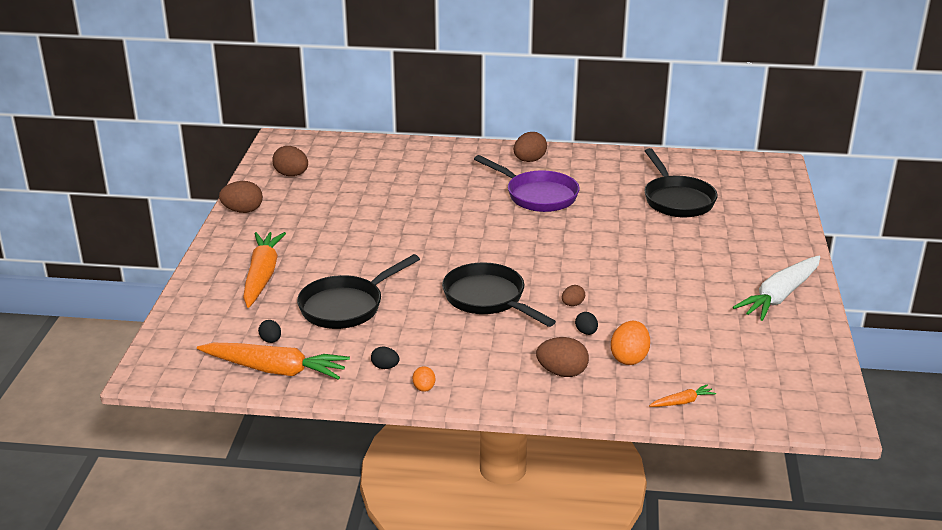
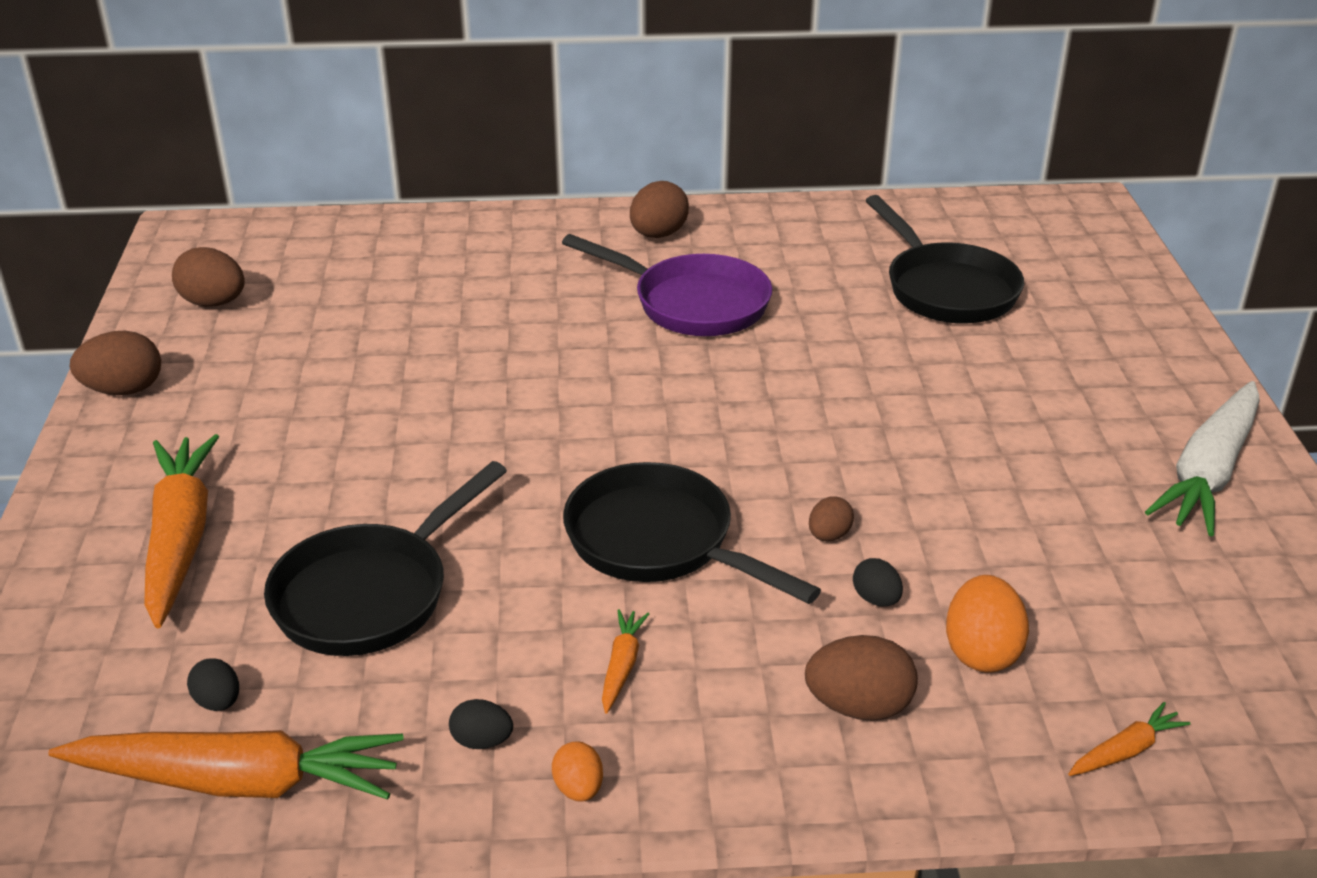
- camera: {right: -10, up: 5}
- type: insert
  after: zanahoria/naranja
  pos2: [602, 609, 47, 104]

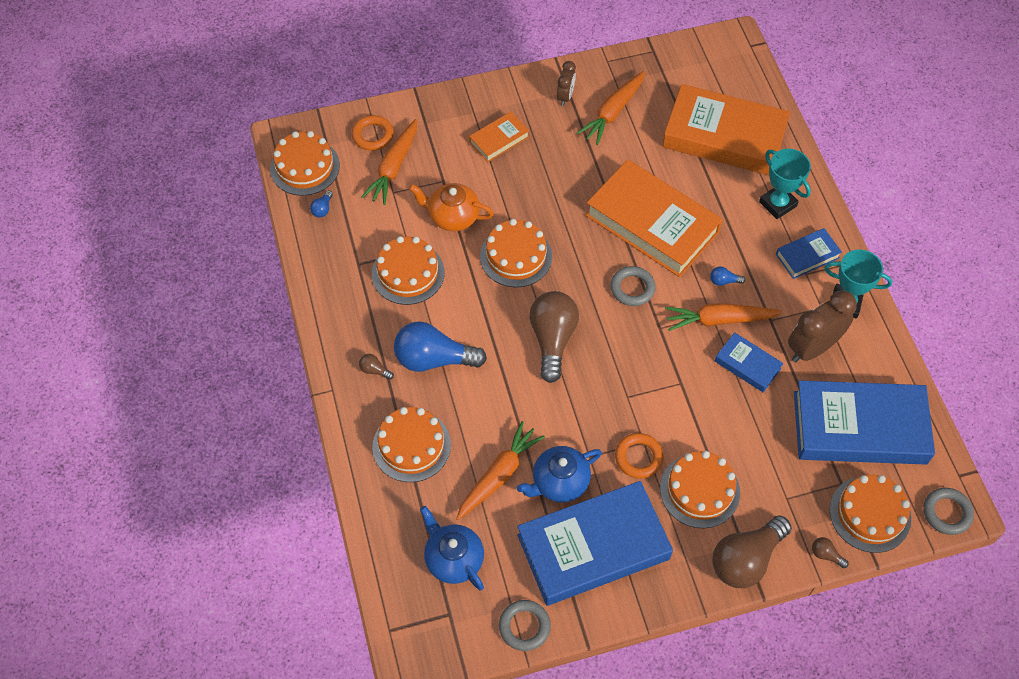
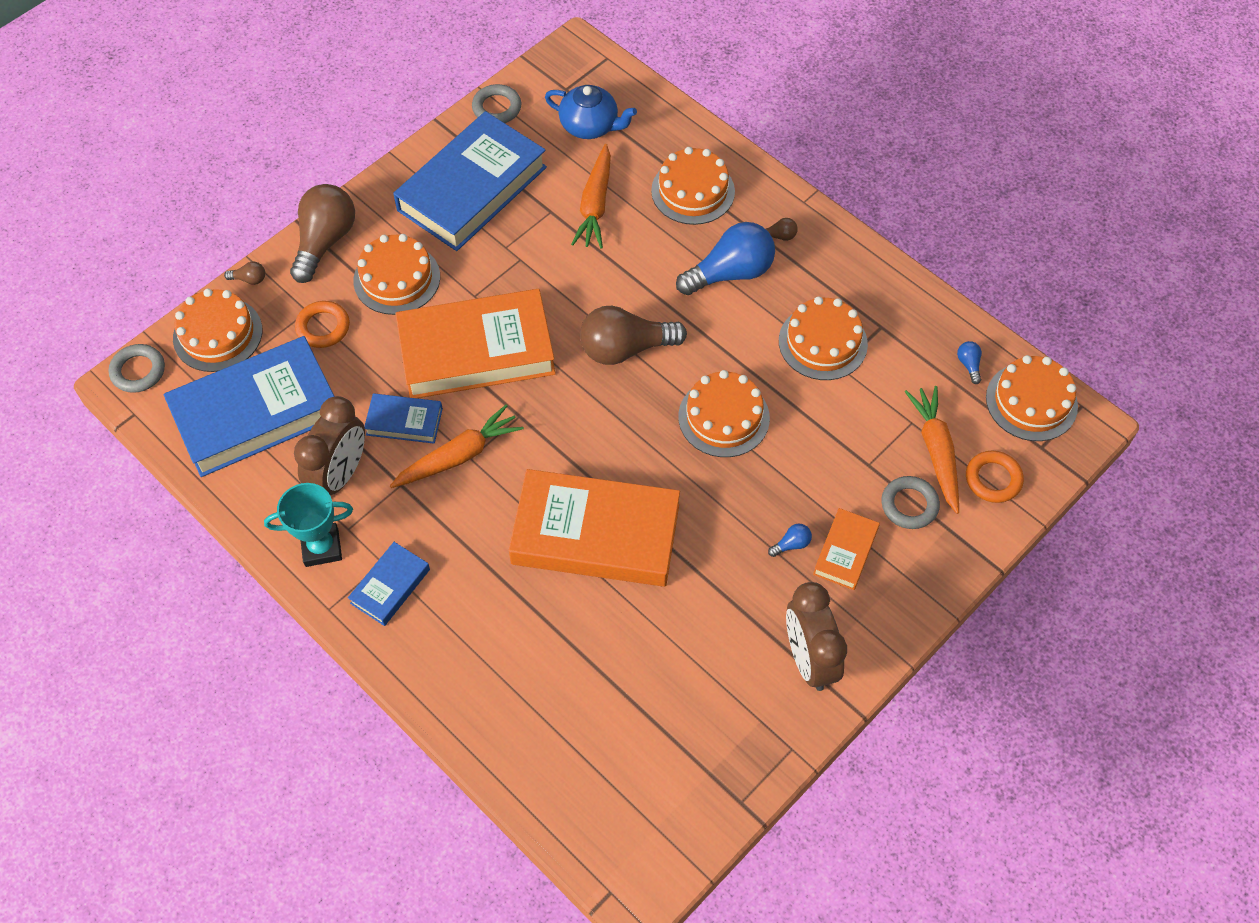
- camera: {right: 150, up: 0}
- type: delete
  before: tetera/naranja
  pos1: [409, 183, 85, 48]
- type: delete
  before: tetera/azul
  pos1: [517, 446, 85, 57]
- type: delete
  before: zanahoria/naranja
  pos1: [577, 71, 68, 74]
- type: delete
  before: trofeo/turquesa
  pos1: [759, 149, 52, 70]
- type: move
  before: anillo/gris
  pos1: [610, 266, 46, 40]
  pos2: [881, 476, 59, 53]
- type: move
  before: anillo/naranja
  pos1: [615, 433, 49, 45]
  pos2: [295, 301, 55, 47]
- type: move
  before: libro/naranja
  pos1: [662, 84, 128, 91]
  pos2: [395, 289, 161, 109]
- type: move
  before: bombilla/azul
  pos1: [710, 266, 35, 20]
  pos2: [768, 524, 44, 33]
- type: rotate
  before: bombilla/marrón
  pos1: [529, 291, 50, 92]
  pos2: [580, 306, 107, 59]
  turn: 105
- type: resize
  before: despertador/marrón
  pos1: [557, 61, 19, 45]
  pos2: [786, 582, 61, 109]
  scale: 1.82

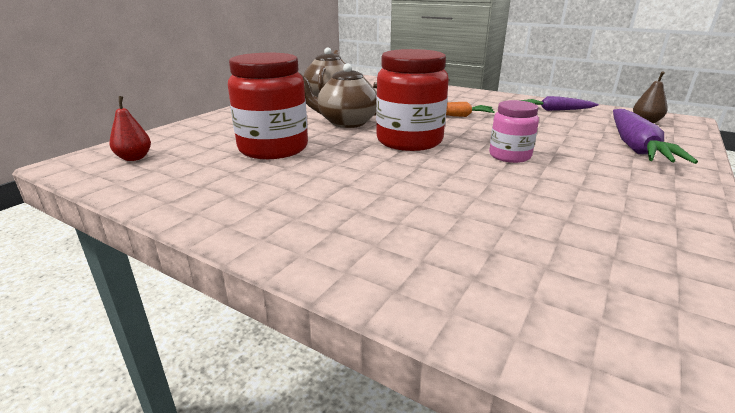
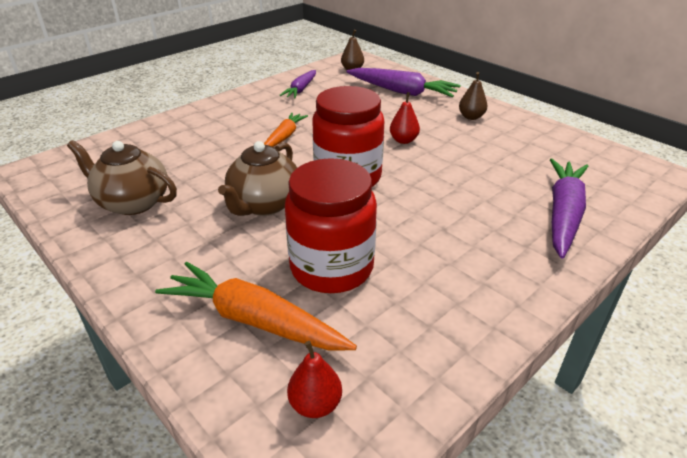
- camera: {right: -75, up: 10}
- type: insert
  after: zanahoria/naranja
  pos2: [155, 262, 202, 89]
- type: insert
  after: pera/marrón
  pos2: [459, 72, 28, 48]
- type: insert
  after: zanahoria/morado
  pos2: [550, 159, 38, 100]
- type: replace
  before: tarro/rosa
  after: pera/rojo
  pos1: [489, 100, 50, 63]
  pos2: [390, 92, 30, 52]

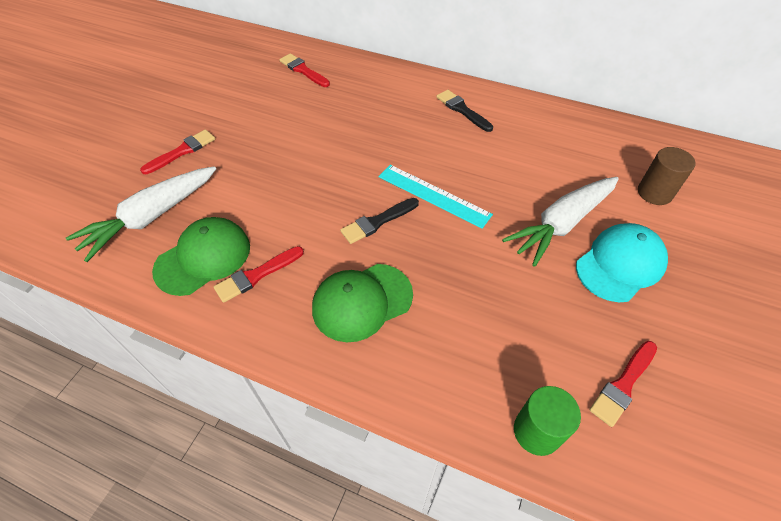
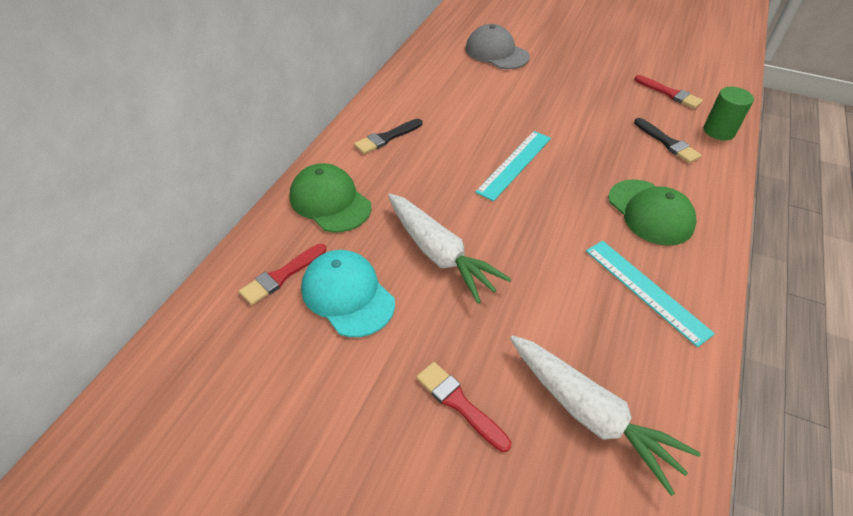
- camera: {right: -90, up: -5}
- type: move
  before: gorra/verde
  pos1: [152, 217, 98, 79]
  pos2: [289, 163, 83, 70]
- type: move
  before: pincel/negro
  pos1: [340, 198, 79, 46]
  pos2: [634, 118, 68, 45]
- type: move
  before: zanahoria/blanco
  pos1: [502, 177, 117, 90]
  pos2: [388, 193, 123, 111]
- type: move
  before: gorra/turquesa
  pos1: [576, 223, 92, 79]
  pos2: [301, 250, 94, 87]
- type: replace
  before: pincel/rojo
  after: regla/turquesa
  pos1: [214, 246, 90, 57]
  pos2: [586, 241, 129, 106]
- type: replace
  before: cilindro/marrón
  after: gorra/gris
  pos1: [638, 147, 58, 58]
  pos2: [465, 24, 65, 45]

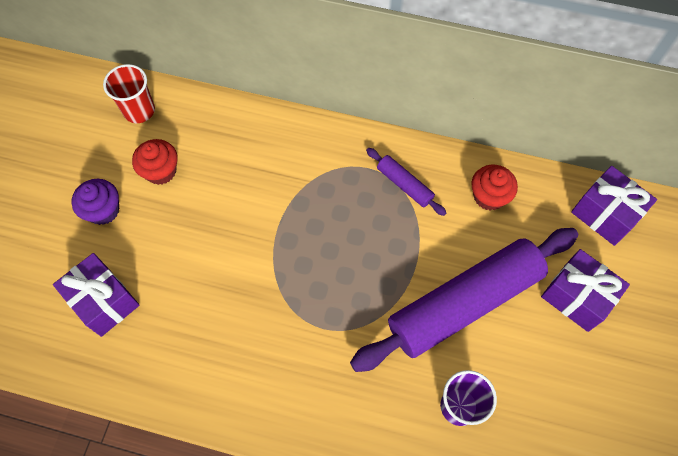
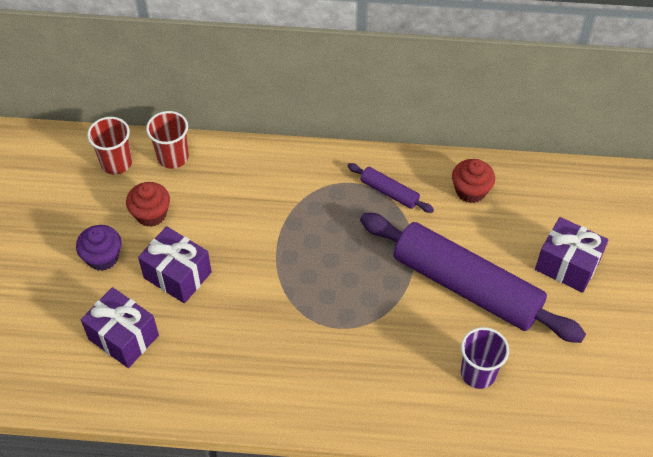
- camera: {right: -10, up: -10}
- type: insert
  after: vaso/rojo
  pos2: [146, 111, 43, 58]
- type: move
  before: regalo/morado
  pos1: [571, 166, 86, 80]
  pos2: [138, 226, 74, 77]
- type: rotate
  before: rodillo/morado
  pos1: [350, 228, 228, 144]
  pos2: [360, 213, 226, 130]
  turn: 75

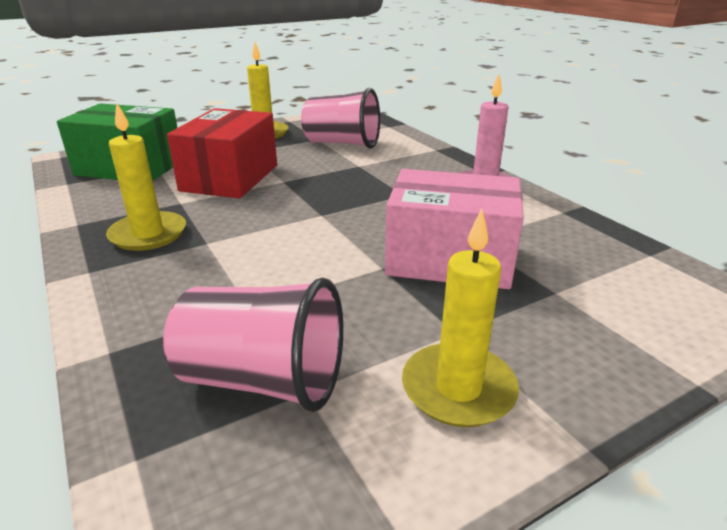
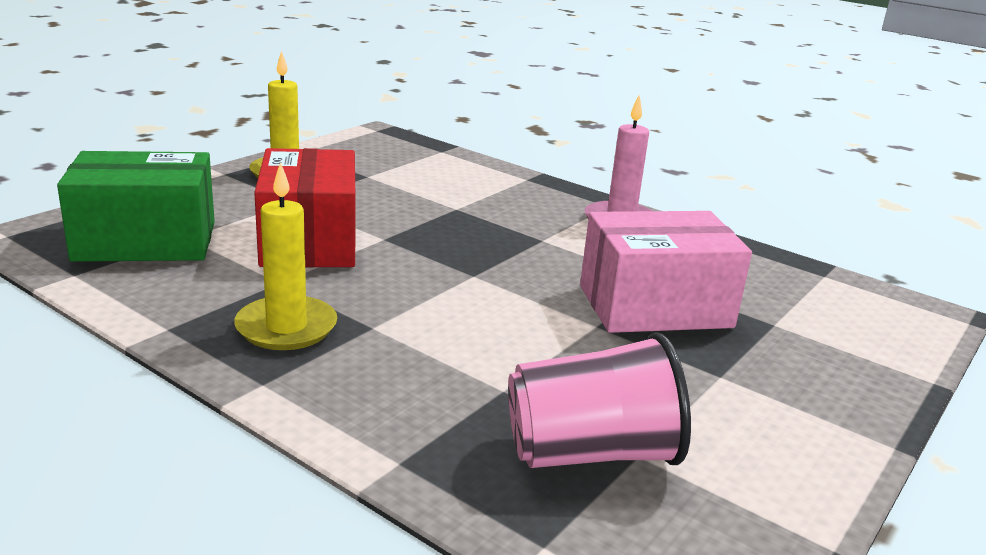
- camera: {right: -25, up: -5}
- type: delete
  before: vaso/rosa
  pos1: [301, 88, 79, 61]
- type: delete
  before: vela/amarillo
  pos1: [402, 209, 117, 218]

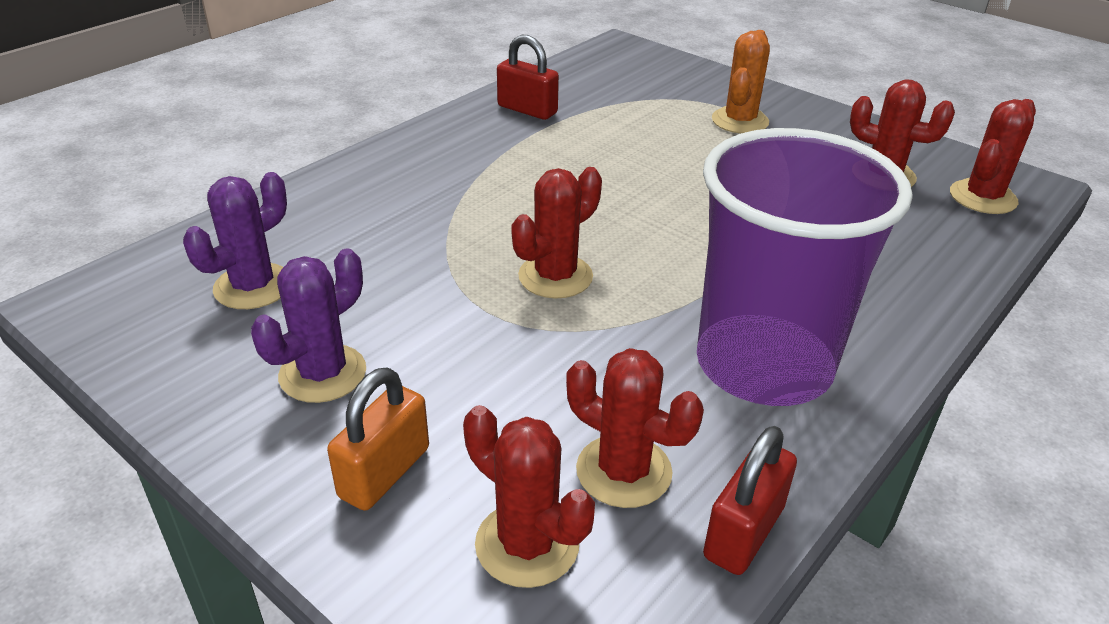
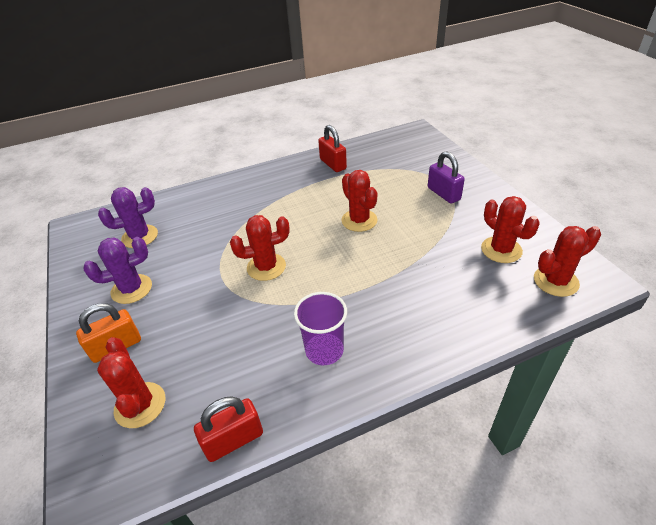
- camera: {right: 30, up: 5}
- type: move
  before: cactus/rojo
  pos1: [566, 348, 138, 160]
  pos2: [341, 170, 36, 62]
- type: replace
  before: cactus/naranja
  after: candado/morado
  pos1: [712, 30, 58, 104]
  pos2: [428, 151, 37, 53]
- type: resize
  before: vaso/morado
  pos1: [697, 128, 216, 278]
  pos2: [294, 292, 53, 73]
  scale: 0.5

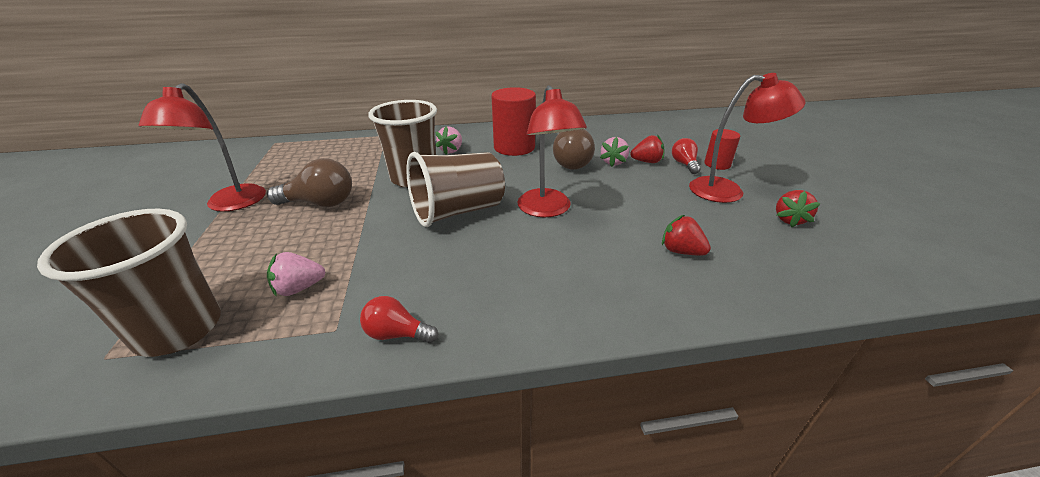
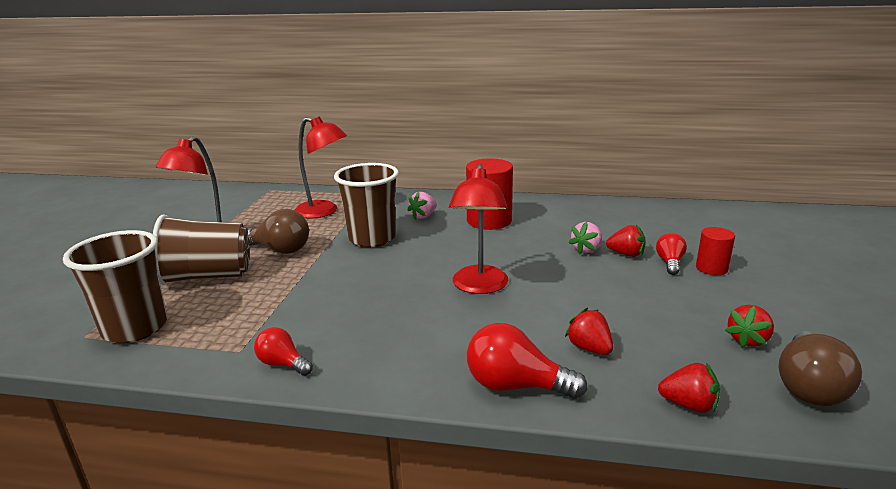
- camera: {right: 20, up: -10}
- type: delete
  before: fresa/rosa
  pos1: [267, 252, 58, 44]
- type: insert
  after: bombilla/rojo
  pos2: [467, 323, 121, 76]
- type: insert
  after: fresa/rojo
  pos2: [658, 363, 62, 50]
- type: move
  before: vaso/marrón
  pos1: [407, 152, 98, 75]
  pos2: [153, 214, 96, 71]
- type: move
  before: bombilla/marrón
  pos1: [553, 129, 42, 41]
  pos2: [778, 331, 84, 75]
- type: move
  before: lámpara/rojo
  pos1: [689, 73, 117, 130]
  pos2: [295, 117, 52, 102]

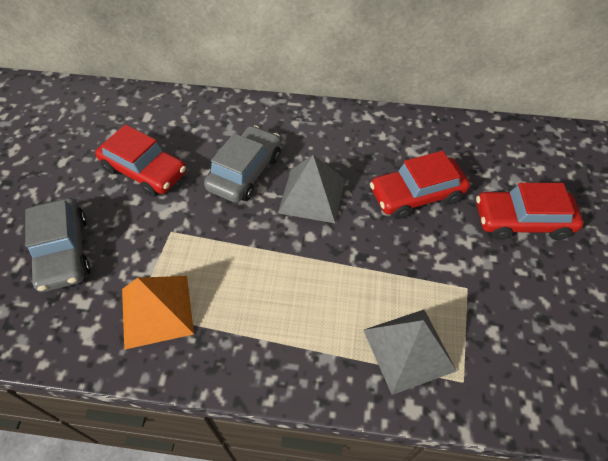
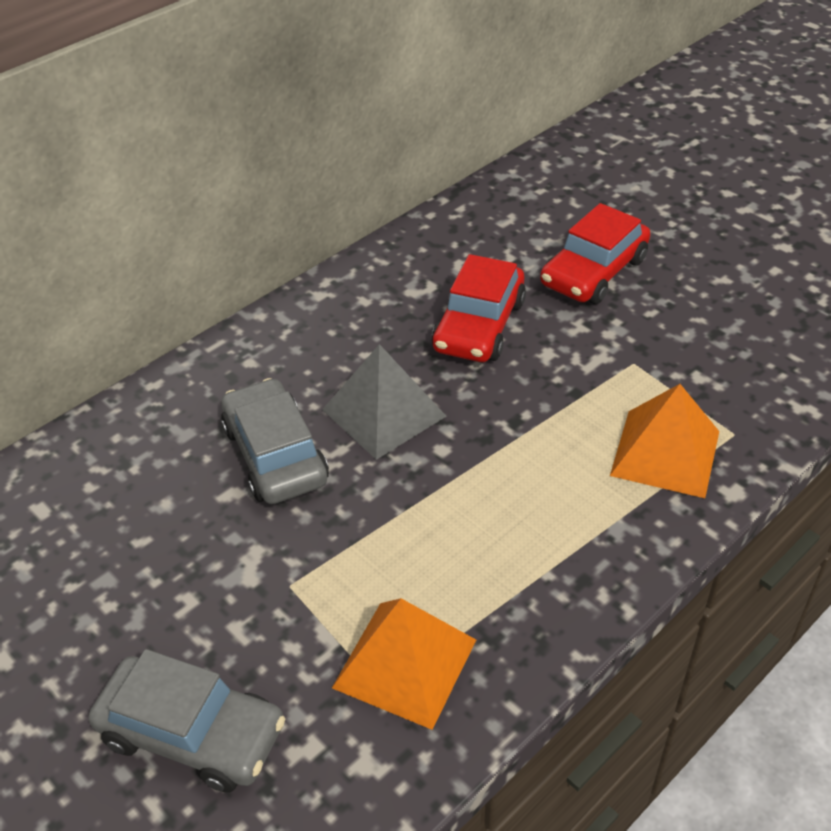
- camera: {right: -50, up: -10}
- type: delete
  before: coche/rojo
  pos1: [95, 124, 91, 73]
- type: recolor
  before: pirámide/gris
  after: pirámide/naranja
  pos1: [363, 310, 94, 85]
  pos2: [610, 384, 109, 114]

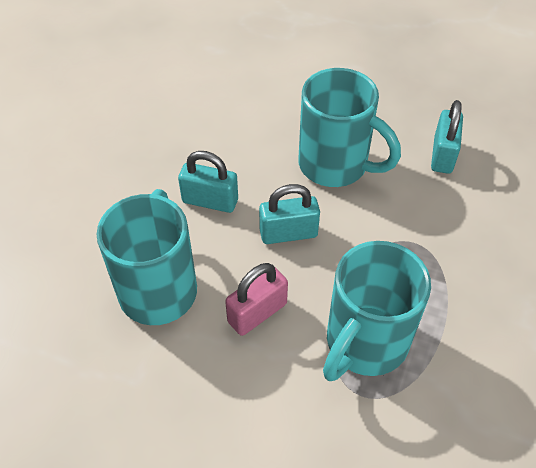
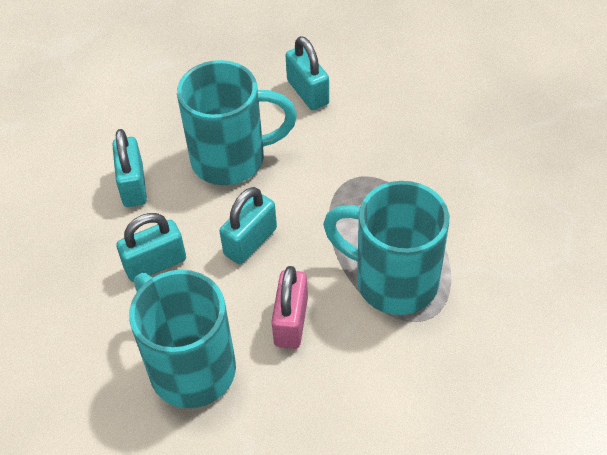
- camera: {right: -40, up: 0}
- type: insert
  after: candado/turquesa
  pos2: [112, 129, 35, 78]
- type: rotate
  before: taza/turquesa
  pos1: [323, 241, 108, 140]
  pos2: [323, 181, 126, 134]
  turn: 120

